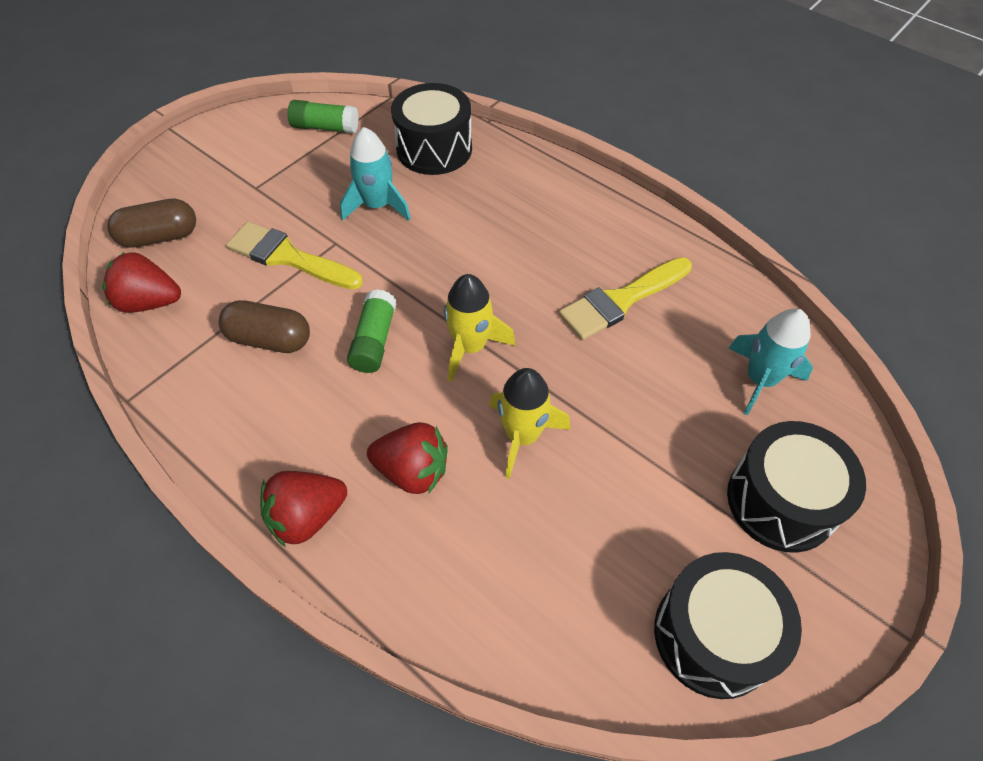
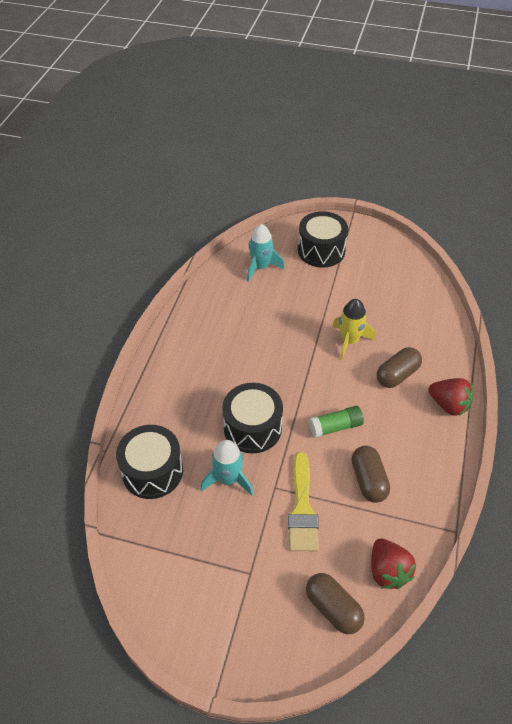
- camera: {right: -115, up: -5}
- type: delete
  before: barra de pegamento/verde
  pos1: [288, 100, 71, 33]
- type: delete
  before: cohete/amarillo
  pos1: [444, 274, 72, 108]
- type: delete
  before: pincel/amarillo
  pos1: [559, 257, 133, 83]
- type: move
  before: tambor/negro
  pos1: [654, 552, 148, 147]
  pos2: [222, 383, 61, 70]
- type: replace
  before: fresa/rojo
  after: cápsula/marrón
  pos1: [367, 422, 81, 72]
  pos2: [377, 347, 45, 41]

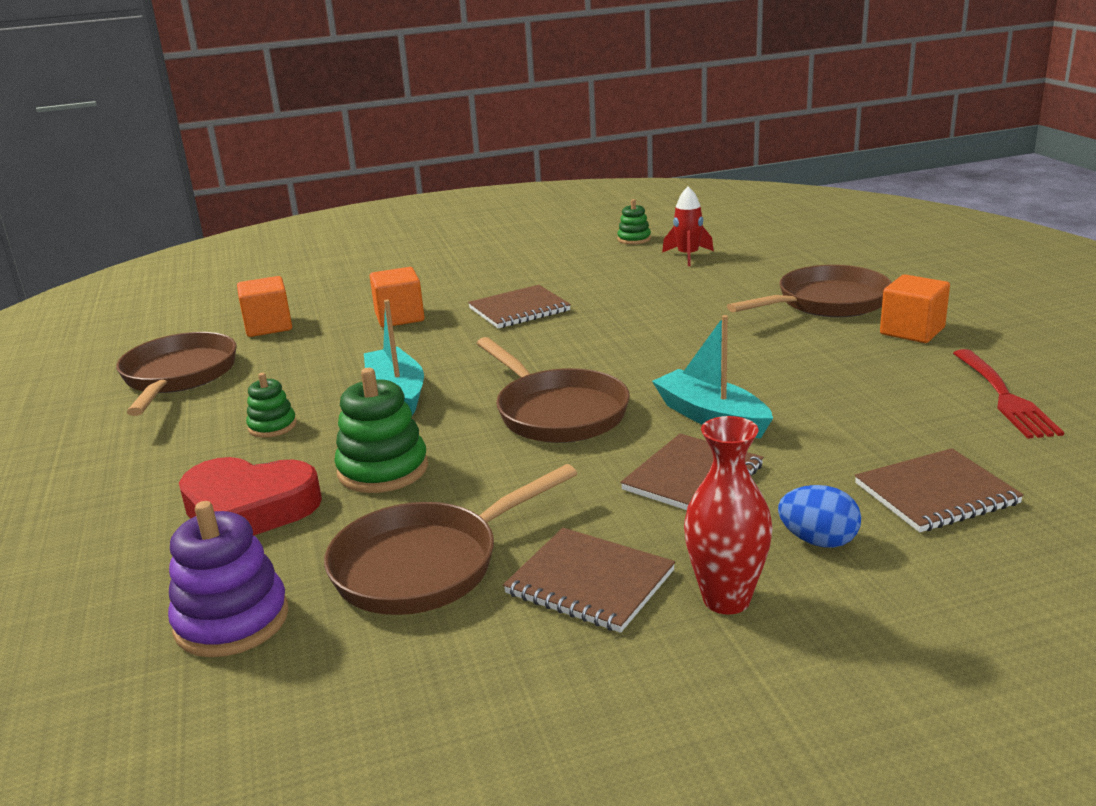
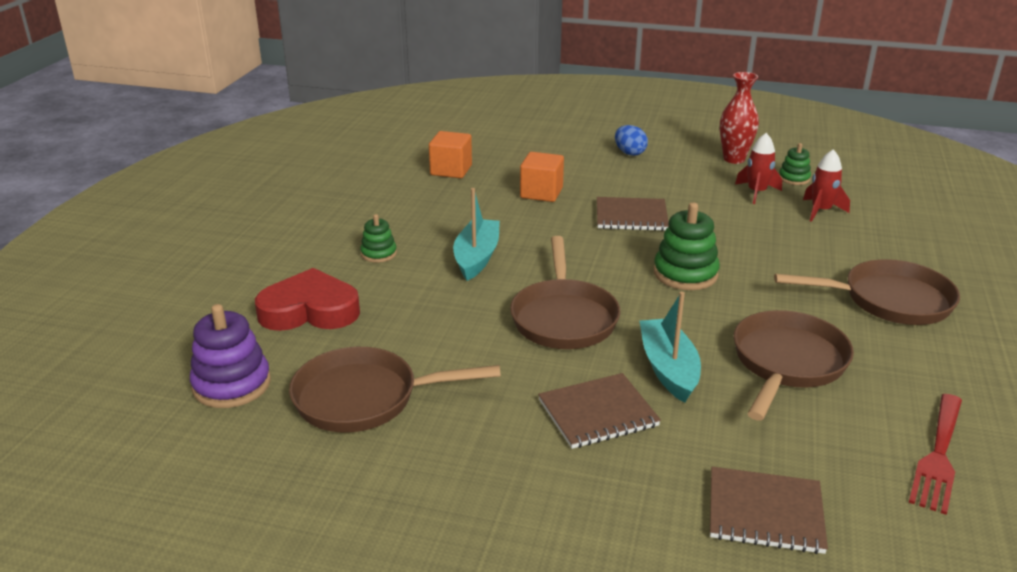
- camera: {right: 30, up: 5}
- type: delete
  before: cuaderno/marrón
  pos1: [503, 528, 172, 105]
- type: delete
  before: cubo/naranja
  pos1: [880, 274, 70, 69]
- type: insert
  after: cohete/rojo
  pos2: [735, 133, 47, 71]
- type: move
  before: sartén/marrón
  pos1: [116, 332, 120, 84]
  pos2: [734, 310, 120, 111]
- type: move
  before: juguete apilable/verde
  pos1: [335, 368, 93, 125]
  pos2: [654, 202, 66, 88]
- type: move
  before: florero/rojo
  pos1: [684, 416, 88, 198]
  pos2: [720, 72, 39, 92]
- type: move
  before: huevo/azul
  pos1: [778, 485, 83, 63]
  pos2: [615, 125, 33, 31]
- type: rotate
  before: corazón/rojo
  pos1: [179, 457, 143, 78]
  pos2: [255, 268, 105, 63]
  turn: 135

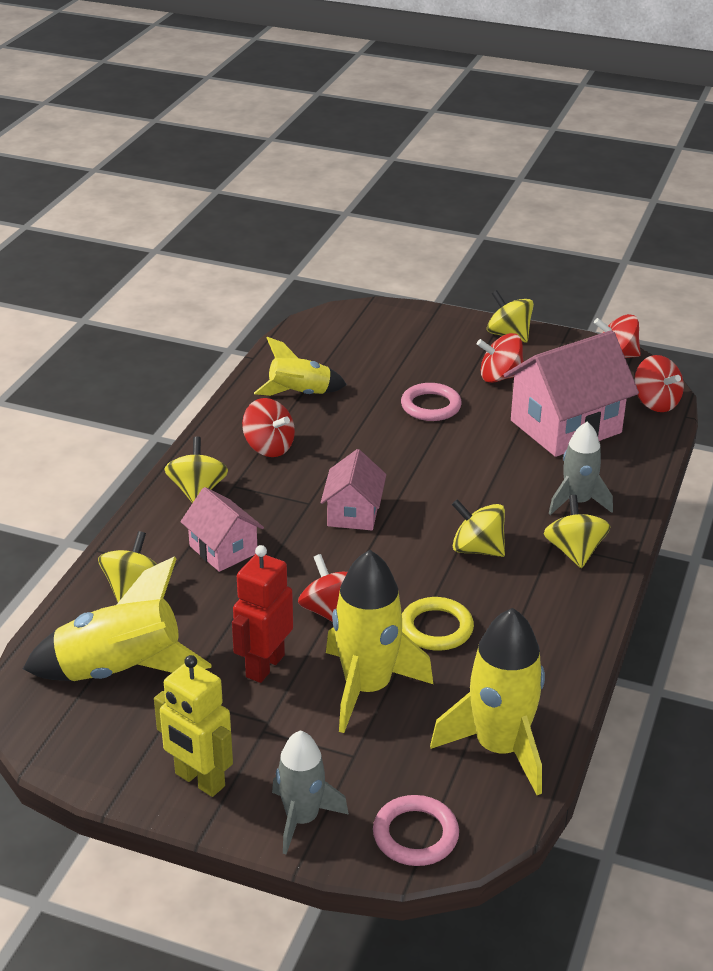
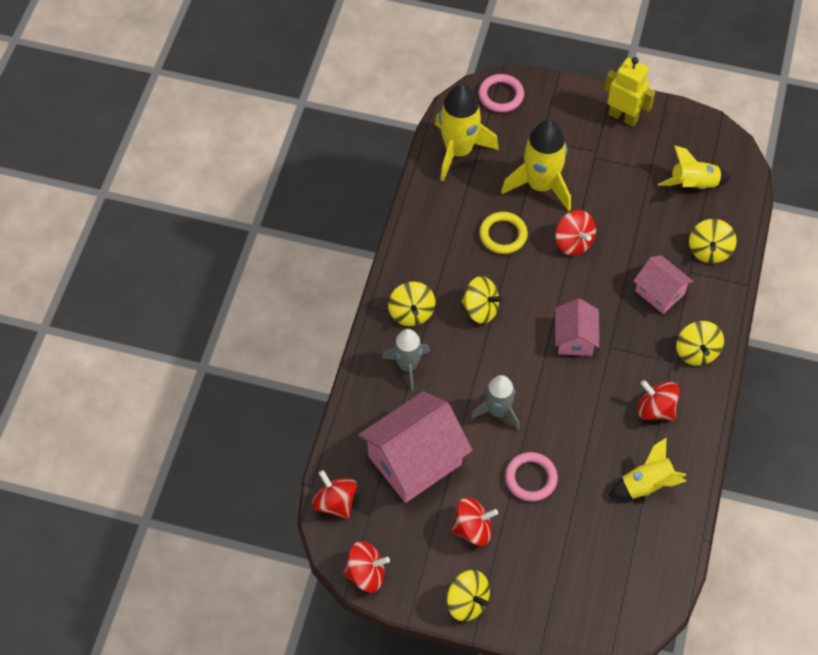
- camera: {right: 175, up: 25}
- type: delete
  before: robot/rojo
  pos1: [232, 545, 61, 138]
- type: move
  before: cohete/gris
  pos1: [272, 730, 77, 124]
  pos2: [471, 375, 49, 55]
- type: resize
  before: cohete/amarillo
  pos1: [23, 557, 189, 124]
  pos2: [658, 146, 73, 43]
  scale: 0.64

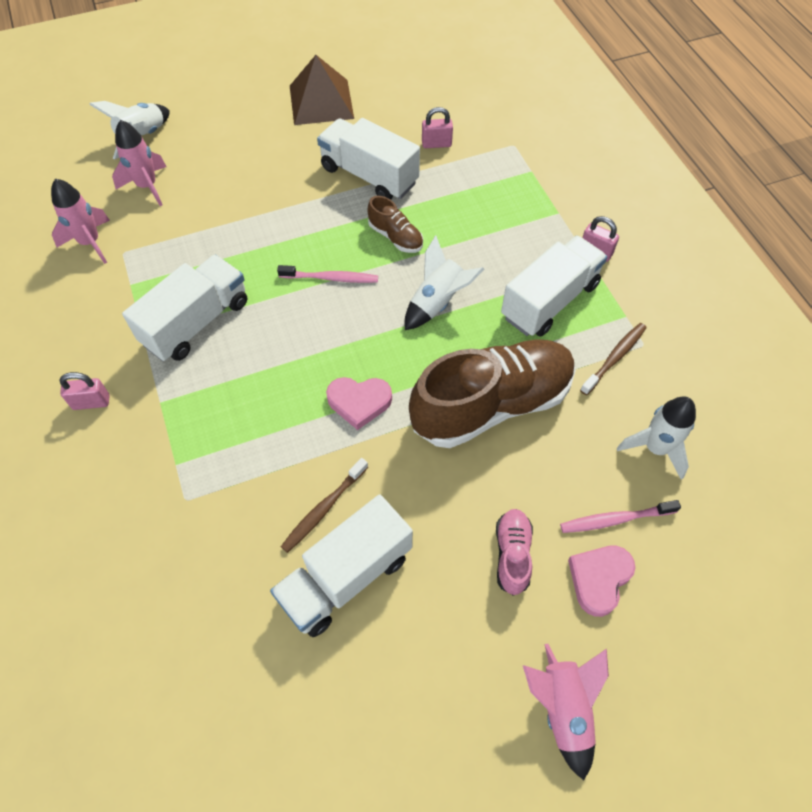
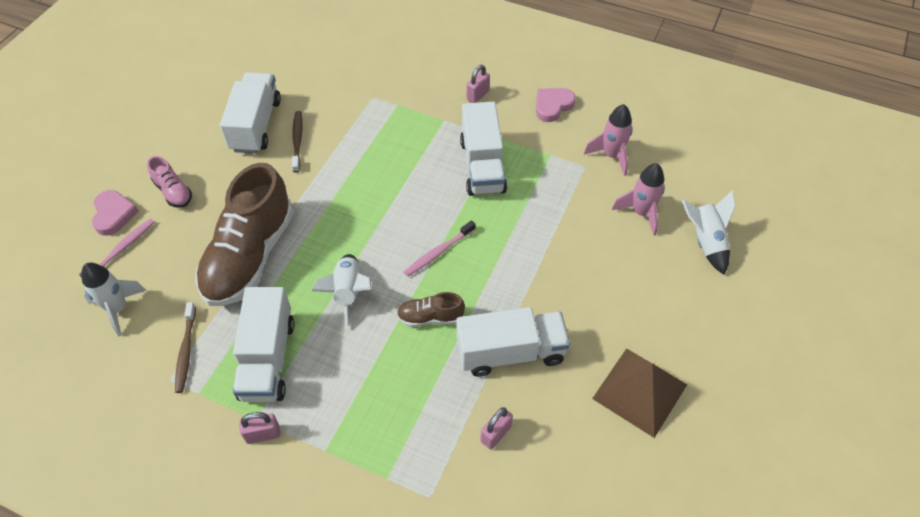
- camera: {right: 135, up: -5}
- type: delete
  before: cohete/rosa
  pos1: [523, 644, 86, 136]
- type: move
  before: corazón/rosa
  pos1: [326, 377, 66, 53]
  pos2: [536, 88, 40, 34]

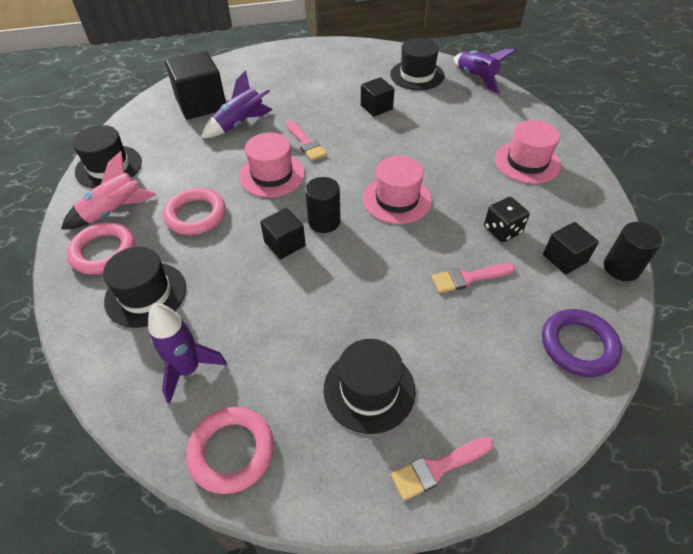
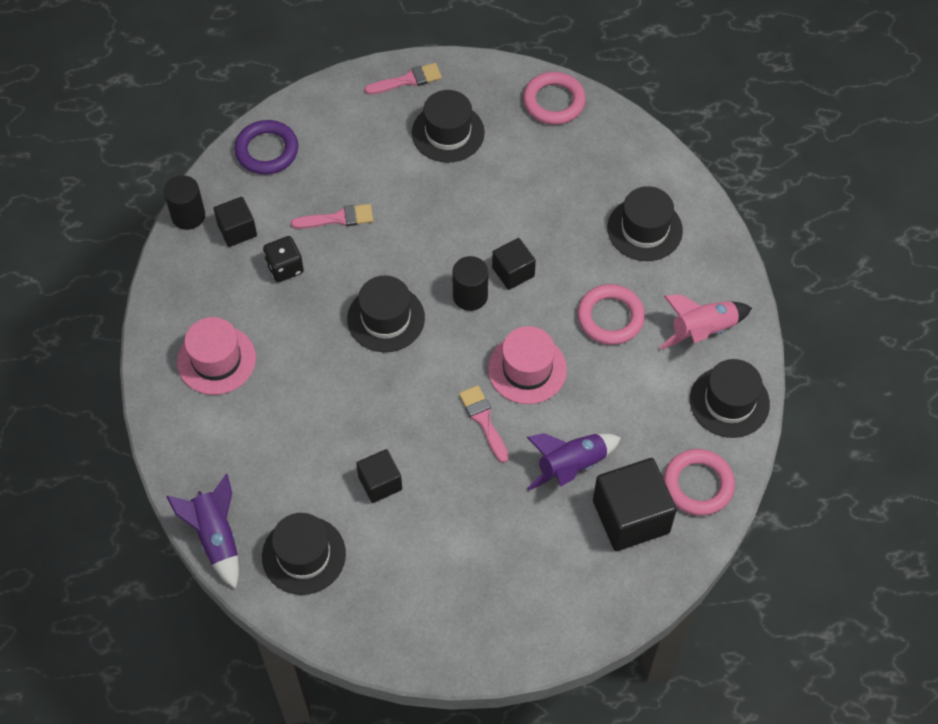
- camera: {right: -175, up: 10}
- type: delete
  before: cohete/morado
  pos1: [148, 303, 79, 101]
- type: move
  before: anillo/rosa
  pos1: [66, 222, 69, 53]
  pos2: [663, 449, 72, 67]
- type: recolor
  before: sombrero/rosa
  after: sombrero/negro
  pos1: [363, 156, 69, 68]
  pos2: [347, 276, 78, 76]

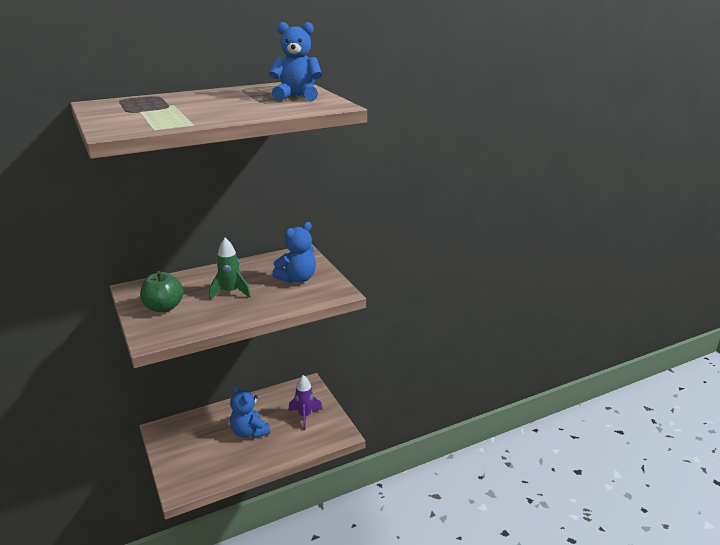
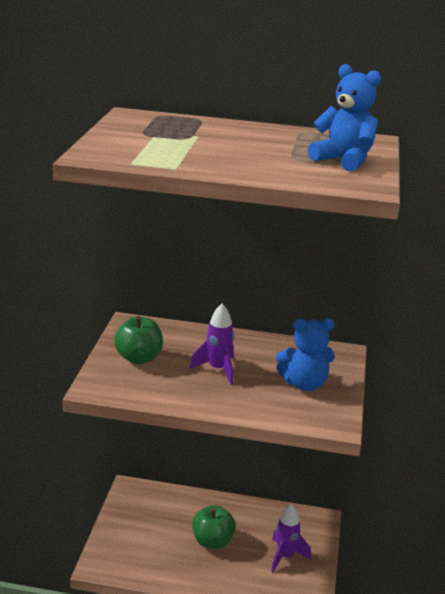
- camera: {right: 35, up: 0}
- type: replace
  before: osito/azul
  after: manzana/verde
  pos1: [230, 385, 40, 54]
  pos2: [192, 505, 44, 44]
- type: recolor
  before: cohete/verde
  after: cohete/morado
  pos1: [209, 238, 42, 62]
  pos2: [190, 304, 44, 81]

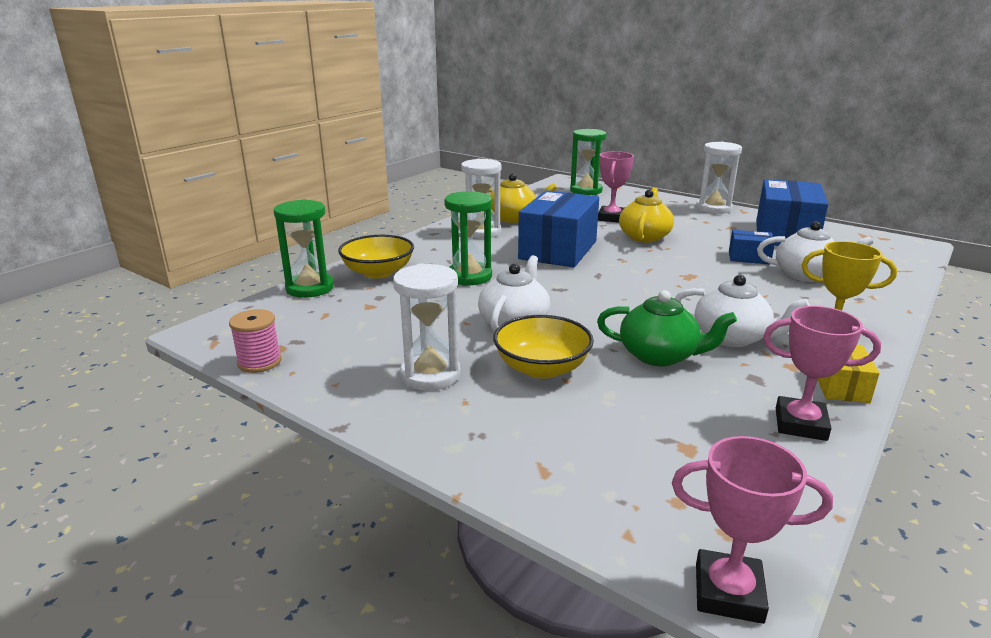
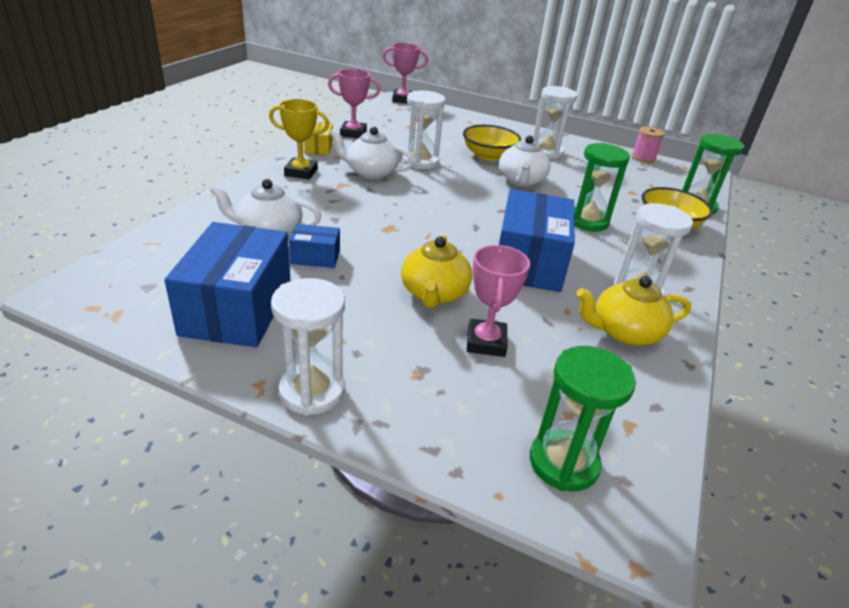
- camera: {right: 165, up: 10}
- type: replace
  before: tetera/verde
  after: reloj de arena/blanco
  pos1: [597, 290, 140, 76]
  pos2: [403, 91, 43, 78]

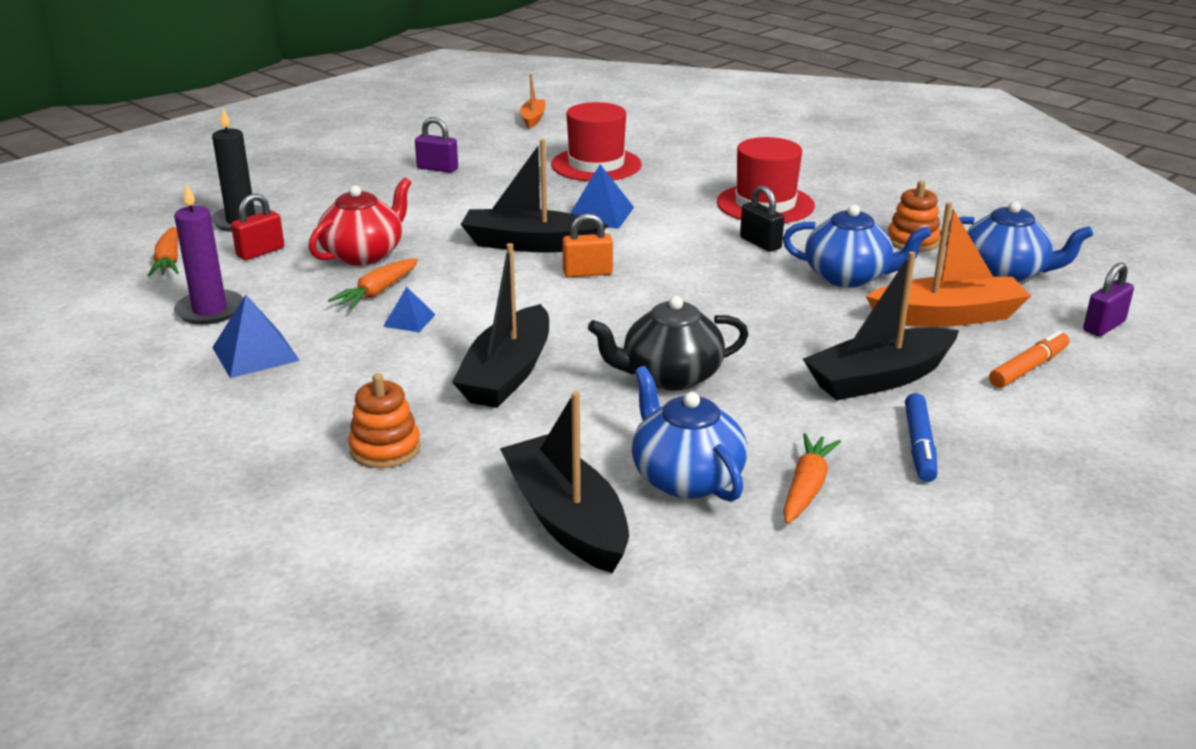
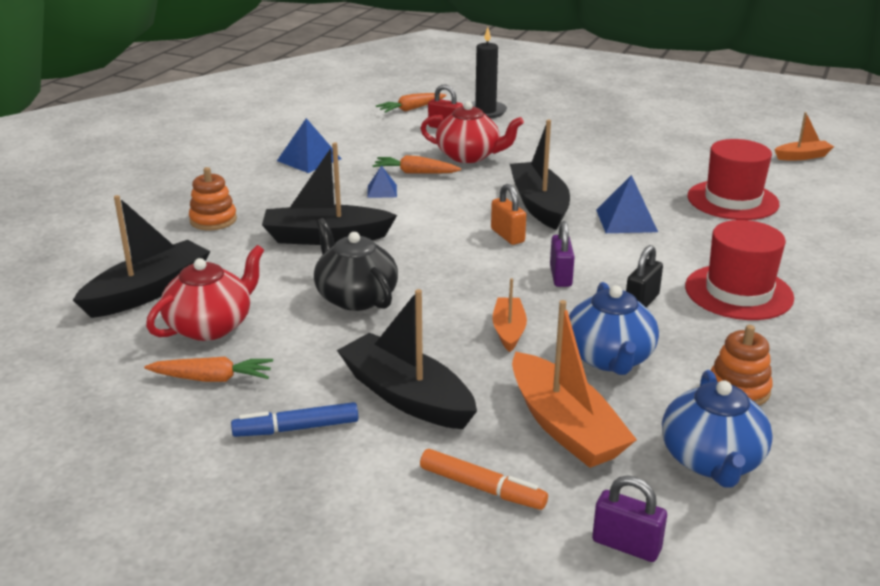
- camera: {right: 70, up: 0}
- type: delete
  before: vela/morado
  pos1: [174, 183, 69, 142]
- type: insert
  after: barco/naranja
  pos2: [492, 278, 35, 74]
- type: move
  before: candado/morado
  pos1: [415, 117, 43, 56]
  pos2: [550, 221, 25, 66]
- type: recolor
  before: tetera/azul
  after: tetera/rojo
  pos1: [632, 366, 116, 136]
  pos2: [146, 245, 118, 96]

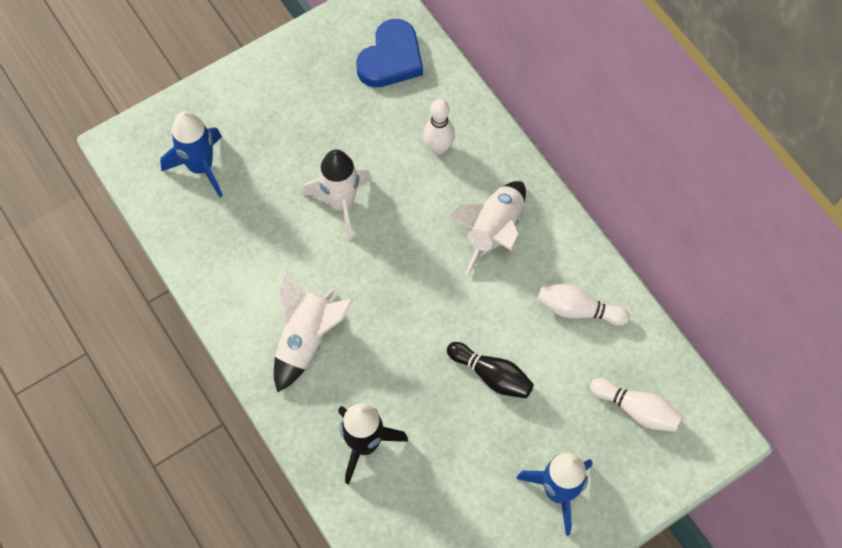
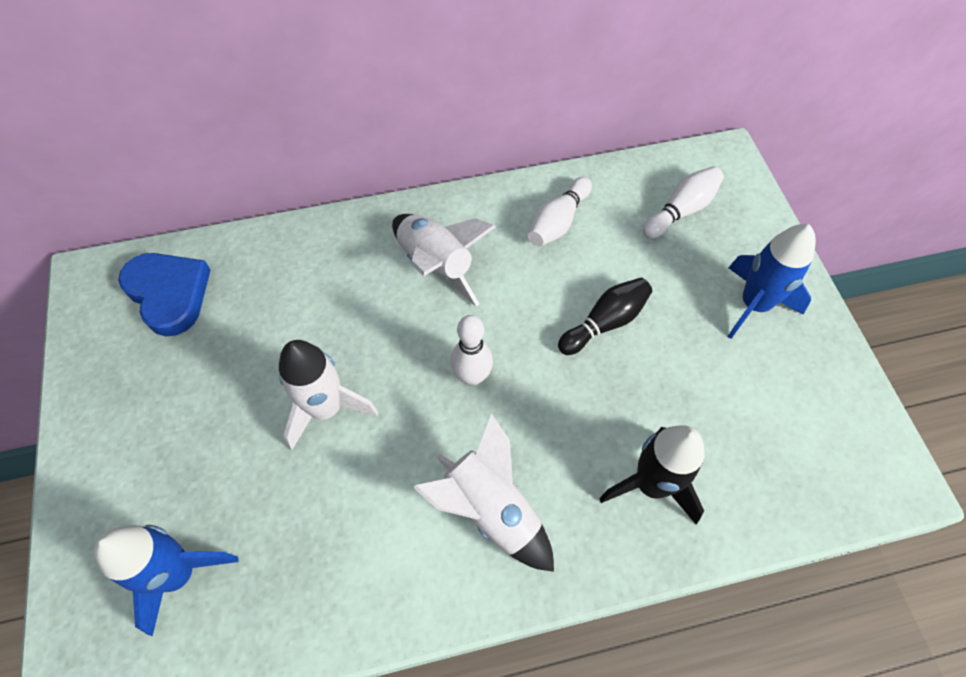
- camera: {right: -70, up: -5}
- type: move
  before: bolo/blanco
  pos1: [423, 99, 32, 56]
  pos2: [451, 315, 42, 71]

